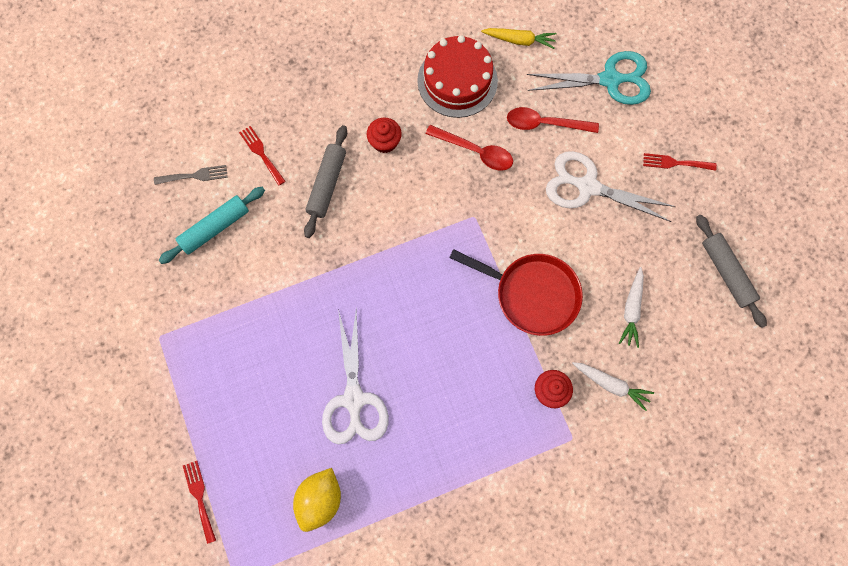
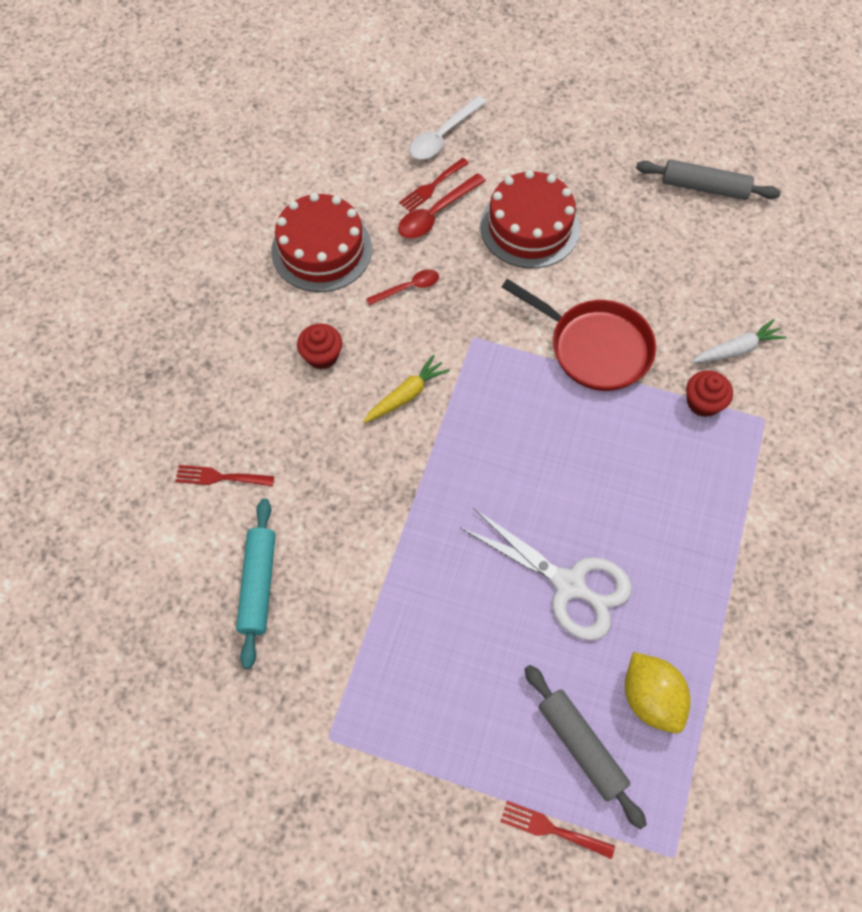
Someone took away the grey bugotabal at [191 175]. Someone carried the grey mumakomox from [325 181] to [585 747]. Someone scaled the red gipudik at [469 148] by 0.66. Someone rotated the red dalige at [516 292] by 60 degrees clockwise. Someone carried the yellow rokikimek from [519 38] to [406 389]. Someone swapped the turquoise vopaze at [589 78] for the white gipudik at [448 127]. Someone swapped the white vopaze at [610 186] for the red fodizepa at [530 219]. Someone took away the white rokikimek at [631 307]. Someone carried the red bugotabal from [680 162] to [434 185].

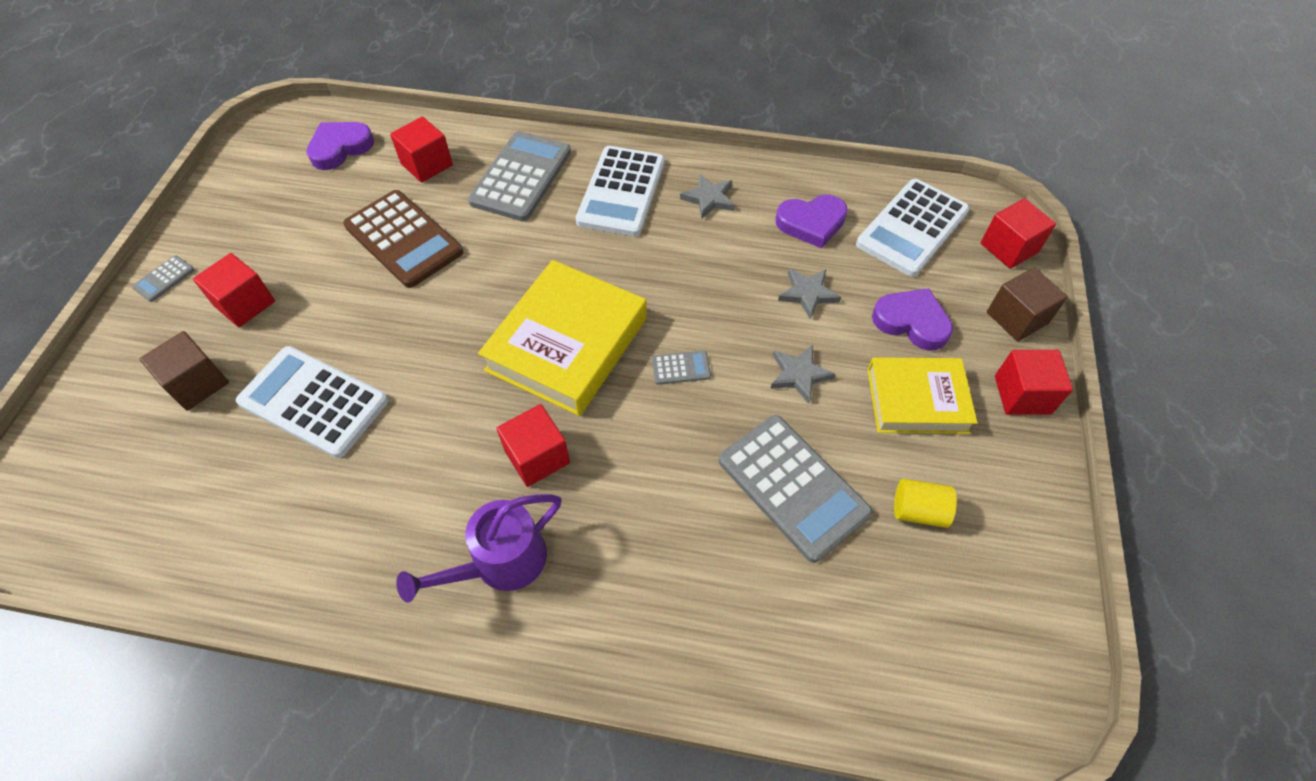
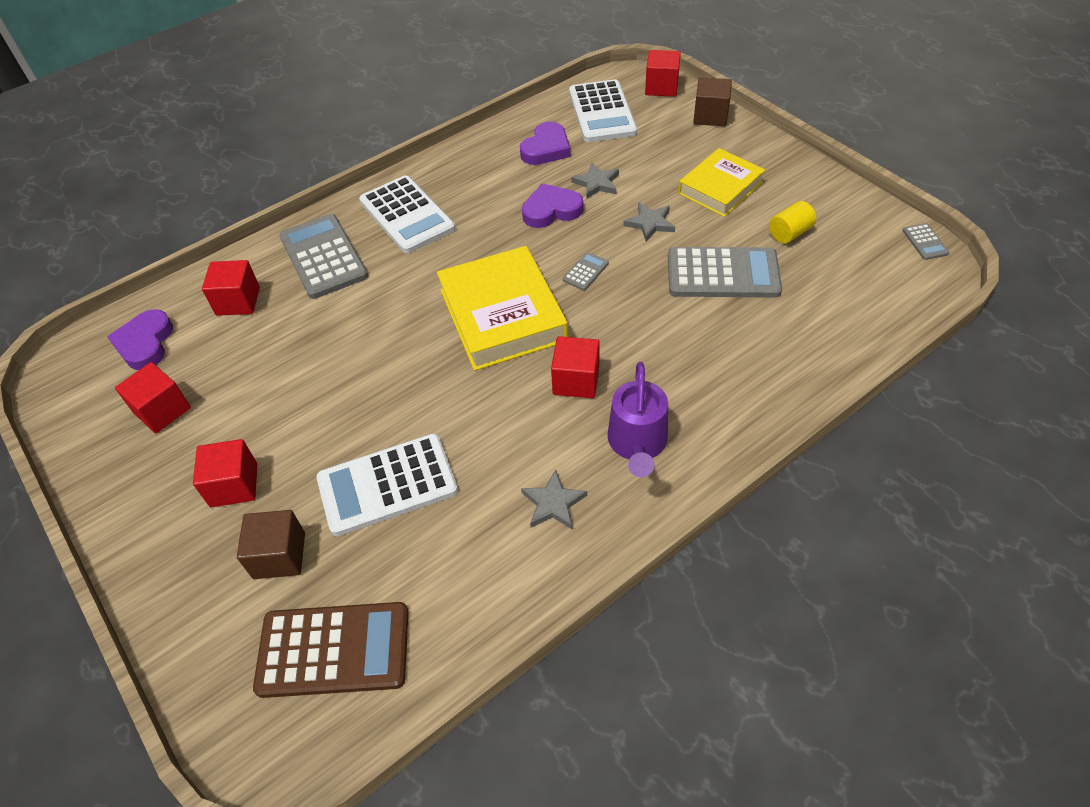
Someone carried the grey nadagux from [163 278] to [925 241]. Someone carried the brown nadagux from [403 239] to [330 650]. Someone carried the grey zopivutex from [707 196] to [554 499]. Someone carried the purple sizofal from [912 319] to [552 205]. Someone carried the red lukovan from [1034 382] to [153 397].

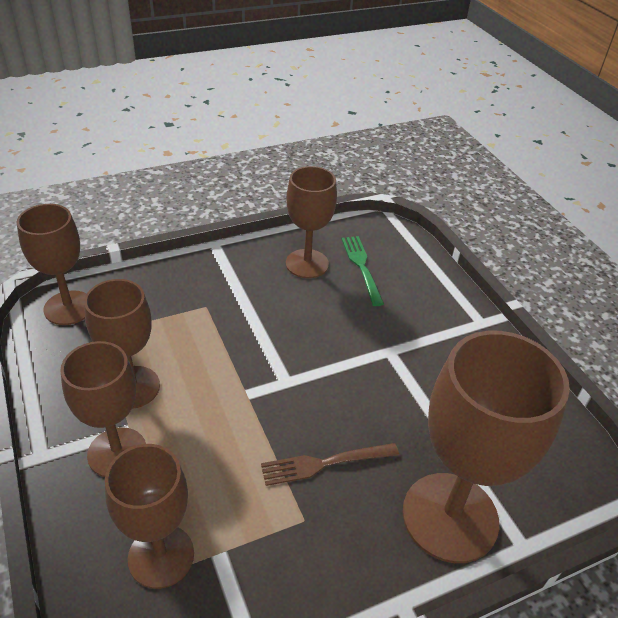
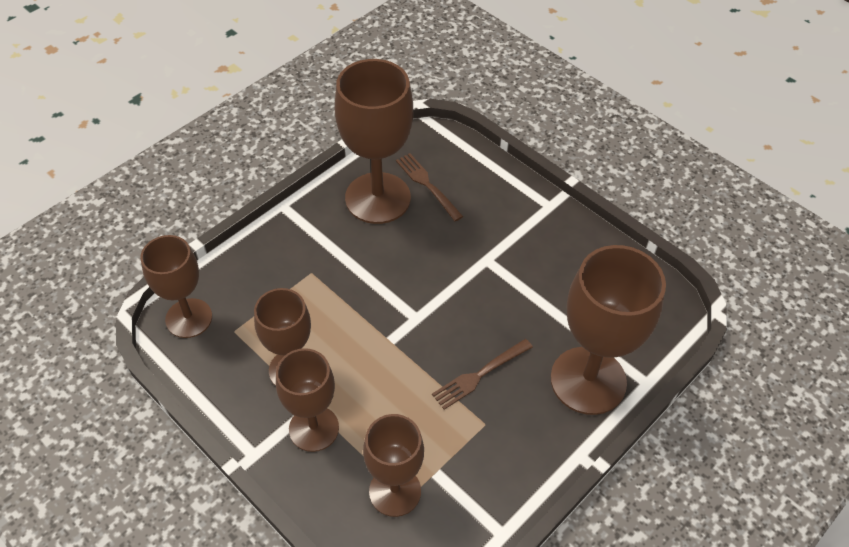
Someone scaled the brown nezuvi at [311 222] by 1.58. Someone repainted the green bugotabal at [363 271], which became the brown bugotabal at [429 187].

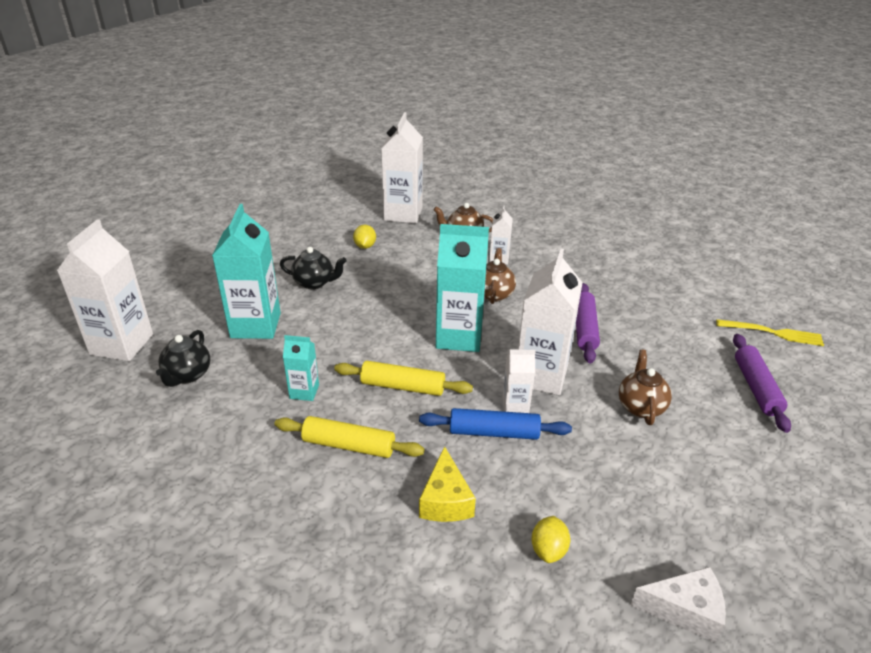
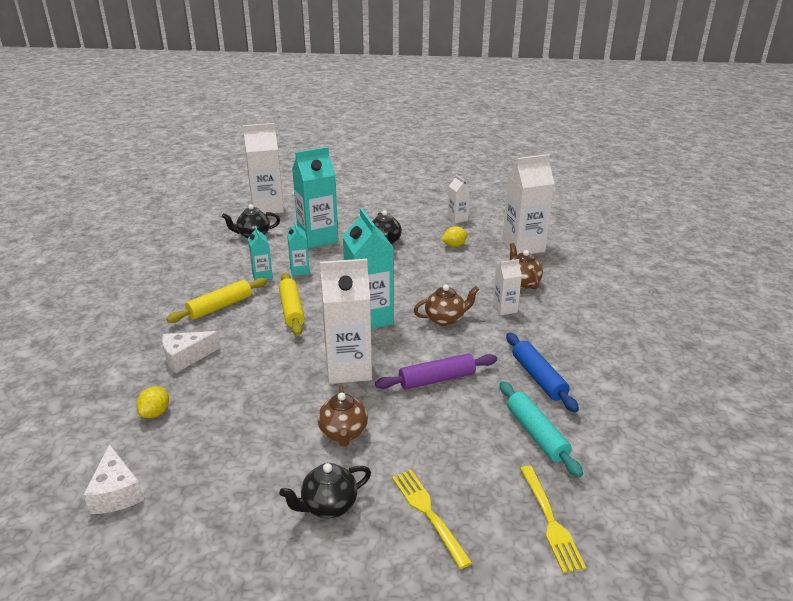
Someone rotated the yellow mumakomox at [349 437] by 60 degrees clockwise. Someone carried the blue mumakomox from [495 424] to [542 372]. Someone repainted the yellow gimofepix at [447 484], which became the white gimofepix at [191 352]. Someone carried the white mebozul from [518 381] to [458 199]. Someone rotated the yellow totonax at [550 539] by 60 degrees counterclockwise. Someone rotated the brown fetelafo at [645 387] by 105 degrees clockwise. Someone swapped the purple mumakomox at [762 383] for the yellow bugotabal at [432 519]. Someone put down the black fetelafo at [325 490]. Someone put down the turquoise mebozul at [298 248]. Someone put down the turquoise mumakomox at [541 429].

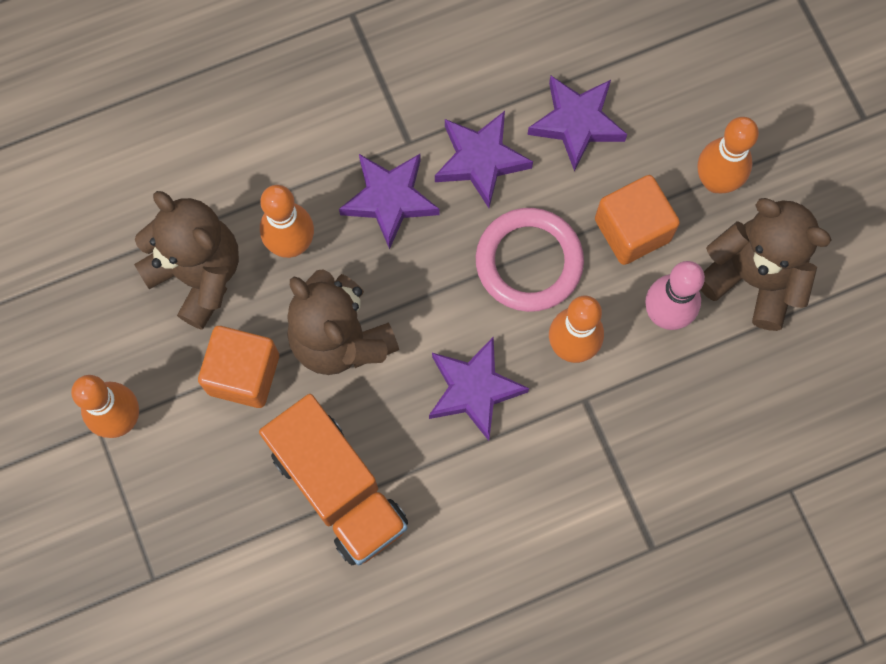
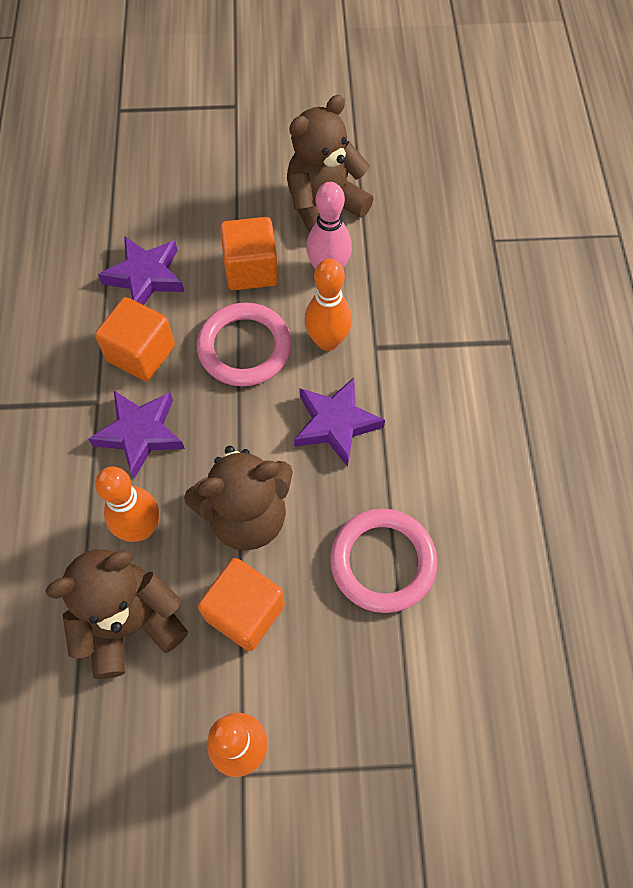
Someone swapped the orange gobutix at [333 479] for the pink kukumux at [383 561]. Someone swapped the purple zopivutex at [484 159] for the orange lukovan at [135 339]. Someone took away the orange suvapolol at [728 155].

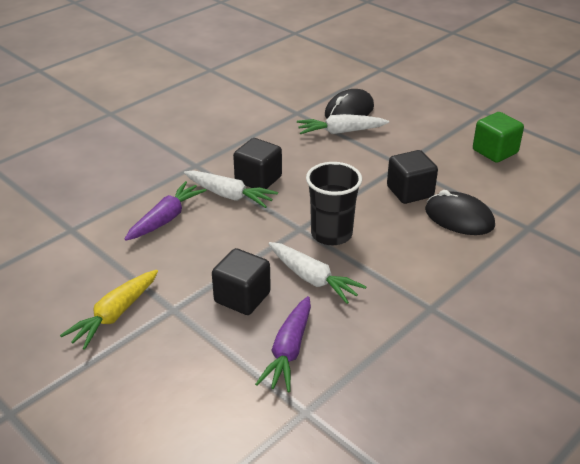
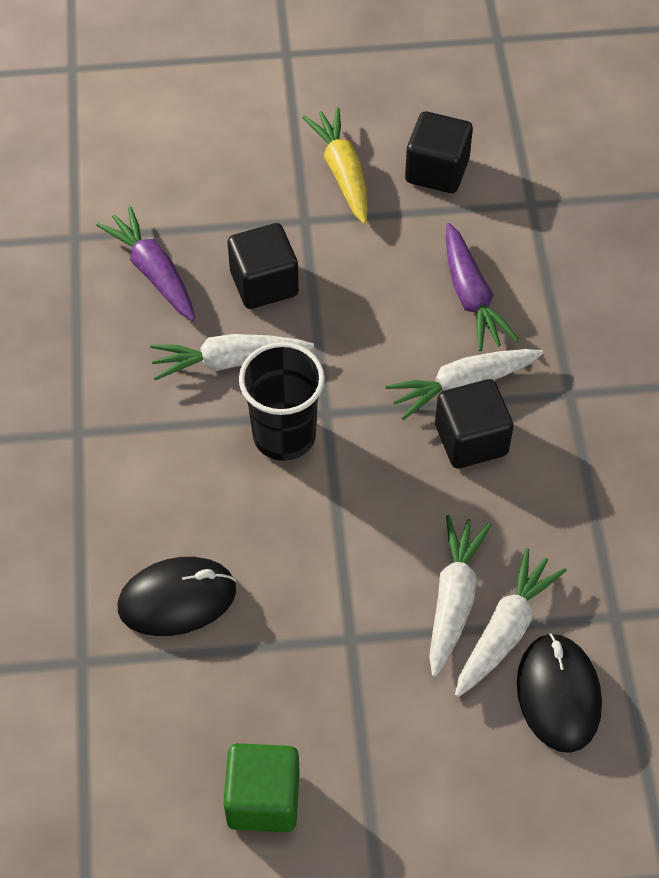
Someone carried the black lukovan from [412 177] to [439 152]. Someone put down the white rokikimek at [460 596].

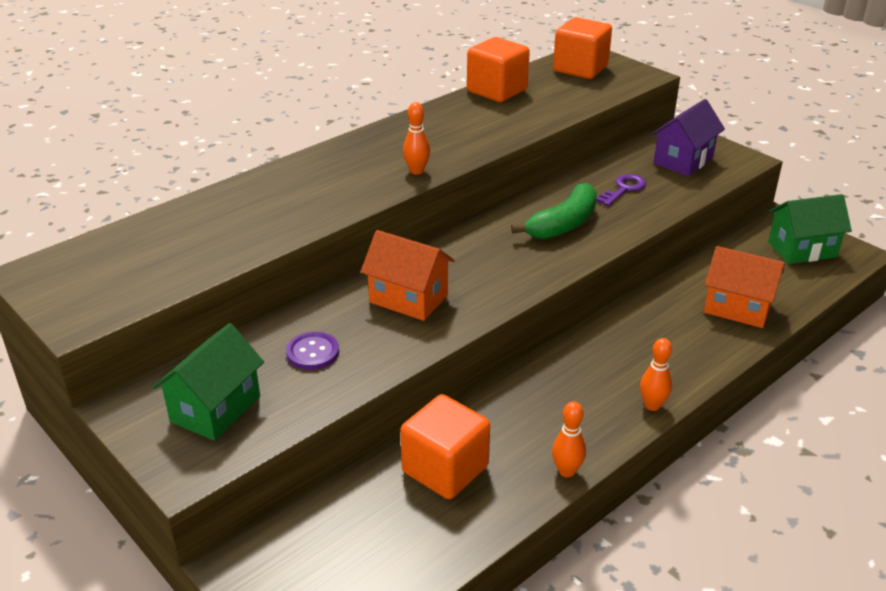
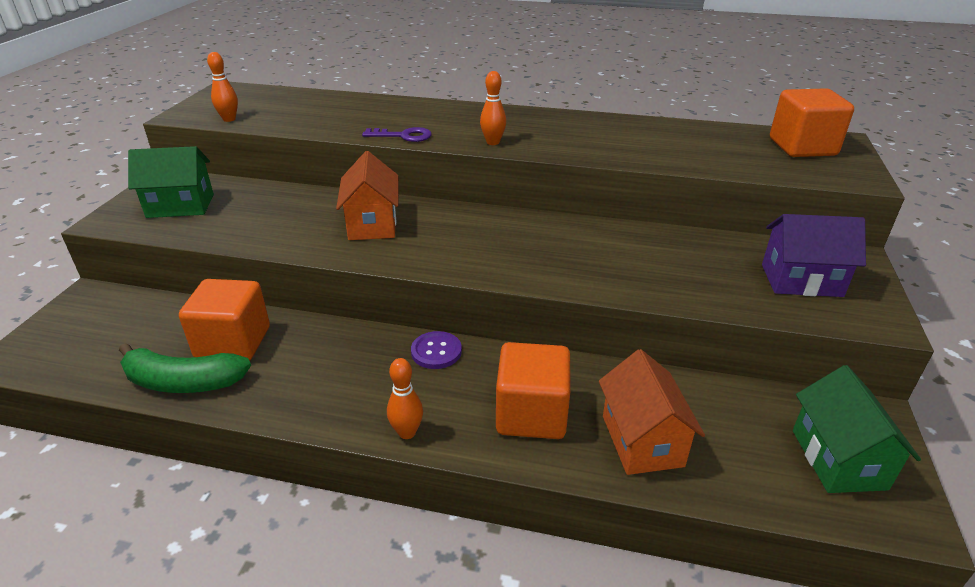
Someone carried the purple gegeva from [312 351] to [436 350]. Someone carried the orange lukovan from [498 69] to [533 390]. Someone carried the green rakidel from [554 211] to [185 368]. Someone carried the orange suvapolol from [569 439] to [222 87]. Someone carried the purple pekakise from [621 190] to [397 134]. Someone rotated the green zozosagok at [810 229] by 45 degrees clockwise.

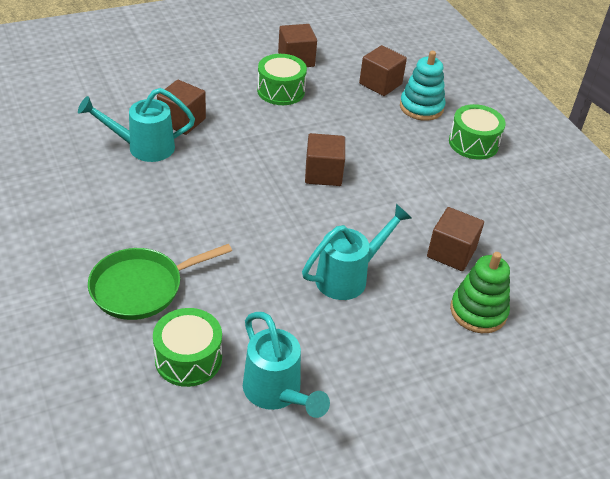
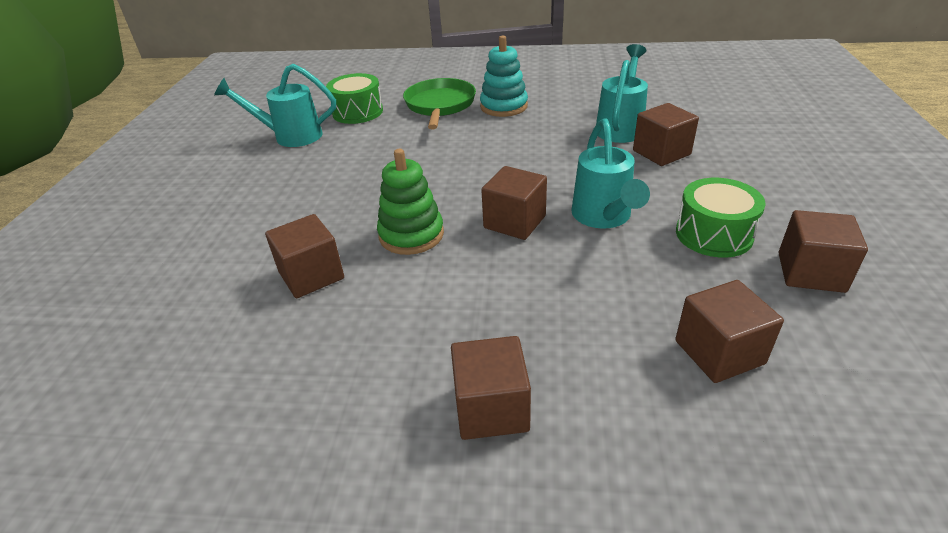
Someone carried the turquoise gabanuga from [357 252] to [610 173]. Someone carried the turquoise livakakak from [422 86] to [504 76]. Someone swapped the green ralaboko at [477 132] for the brown lukovan at [491 388]. Someone carried the green livakakak from [480 292] to [410 202].

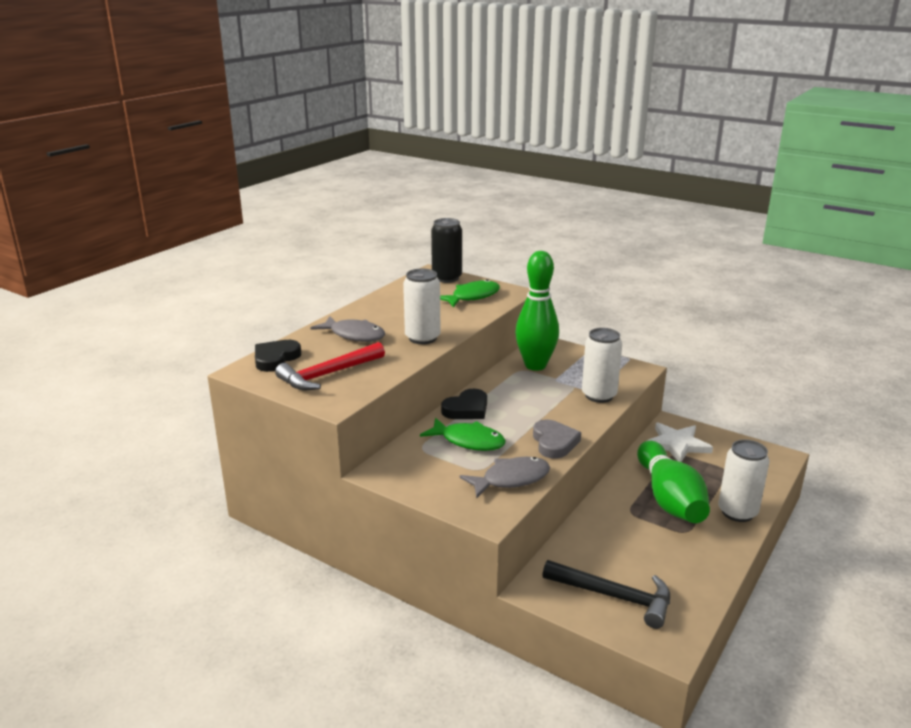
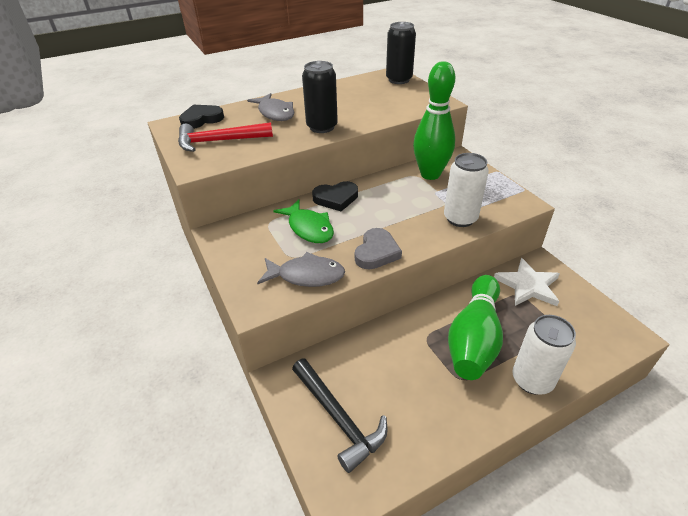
Someone repainted the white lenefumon at [421 306], which became the black lenefumon at [320 97]. Someone took away the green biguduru at [470 293].

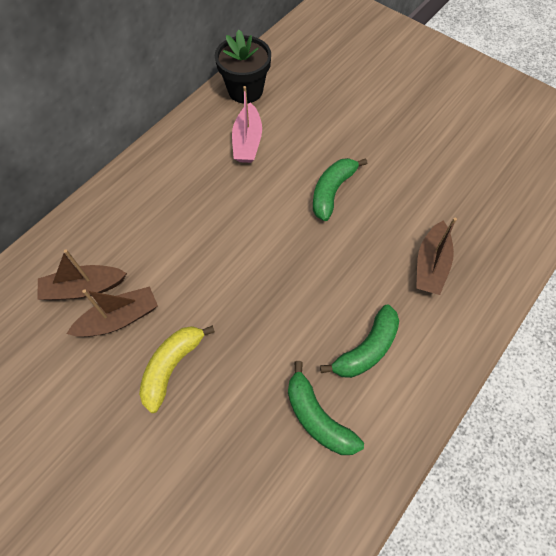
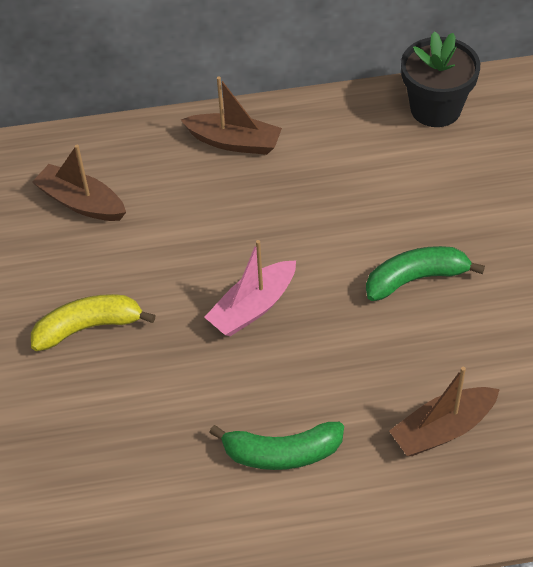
Someone carried the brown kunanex from [112 311] to [231 115]. Someone carried the pink kunanex from [247 124] to [250 288]. Someone took away the green rakidel at [326 408].

